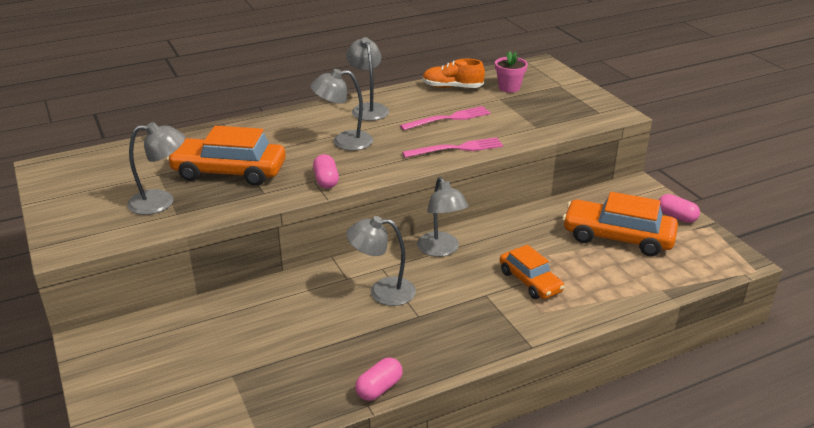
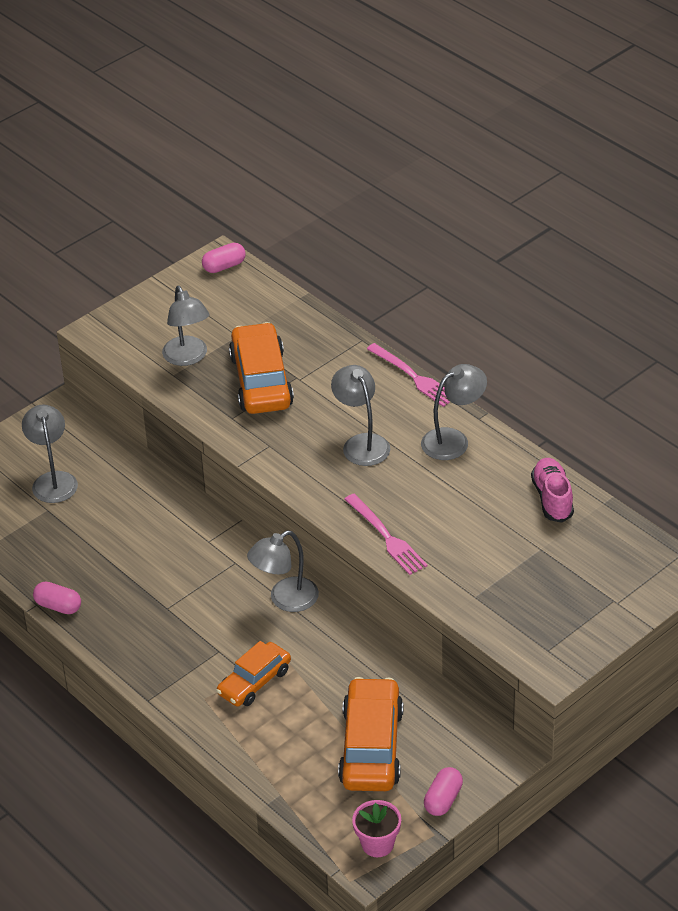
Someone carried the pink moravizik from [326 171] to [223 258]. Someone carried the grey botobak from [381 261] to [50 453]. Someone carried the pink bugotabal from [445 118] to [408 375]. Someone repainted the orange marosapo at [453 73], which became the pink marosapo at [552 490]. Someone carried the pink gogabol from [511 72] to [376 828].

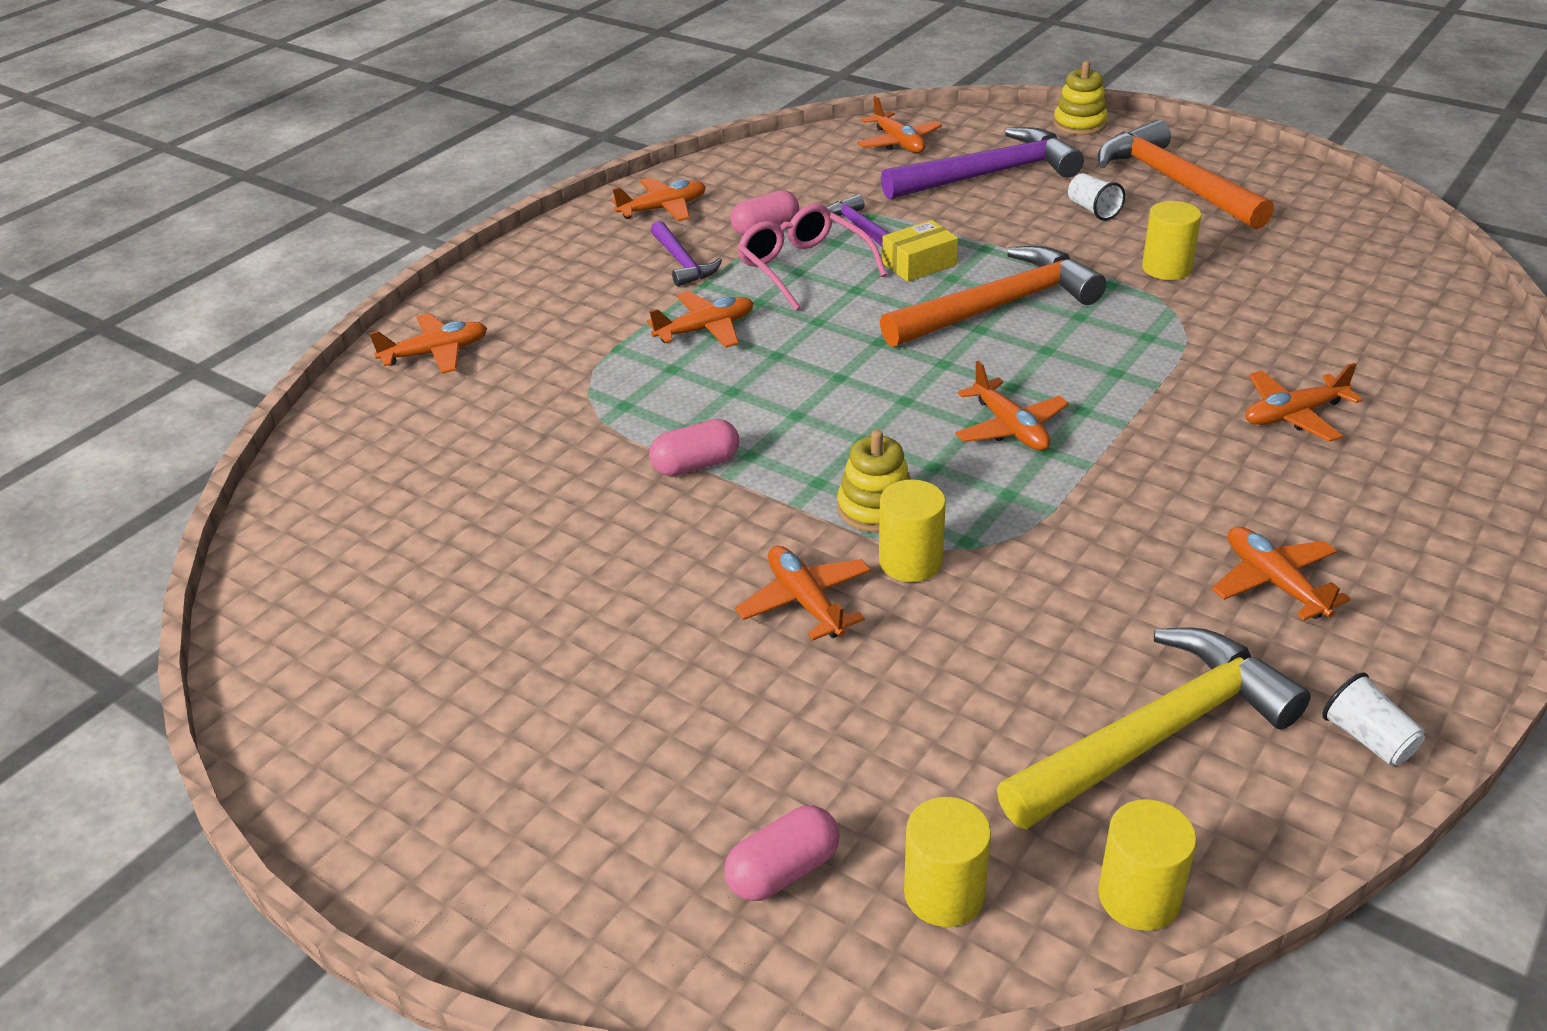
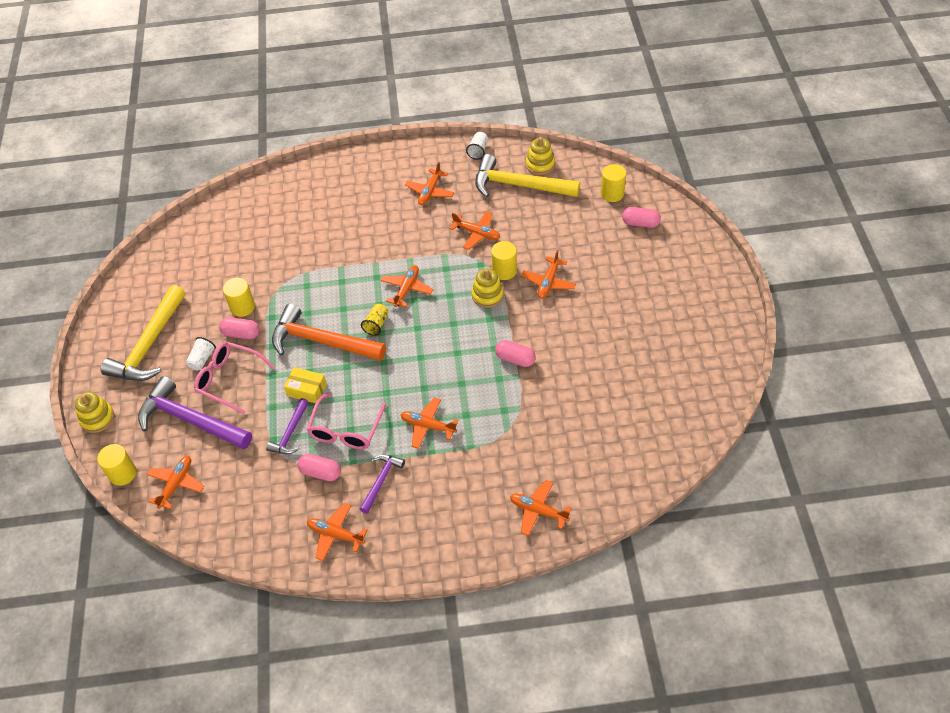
Someone repainted the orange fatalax at [1186 175], which became the yellow fatalax at [142 333]. Someone carried the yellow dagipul from [1147 865] to [116 465]. Someone carried the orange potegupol from [1304 402] to [475 230]. Someone put down the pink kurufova at [234 378]. Someone put down the pink moravizik at [239 328]. Someone put down the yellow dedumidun at [375 320]. Someone put down the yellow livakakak at [540 156].

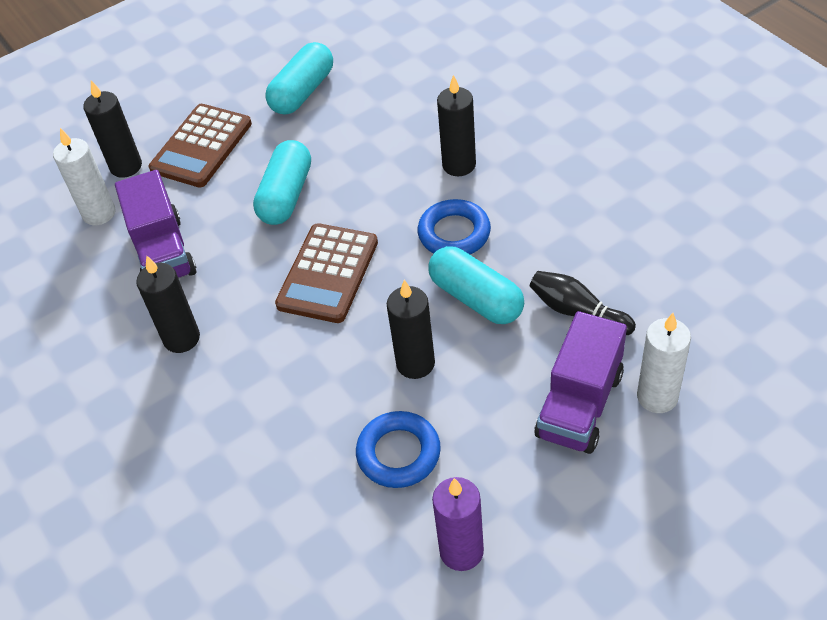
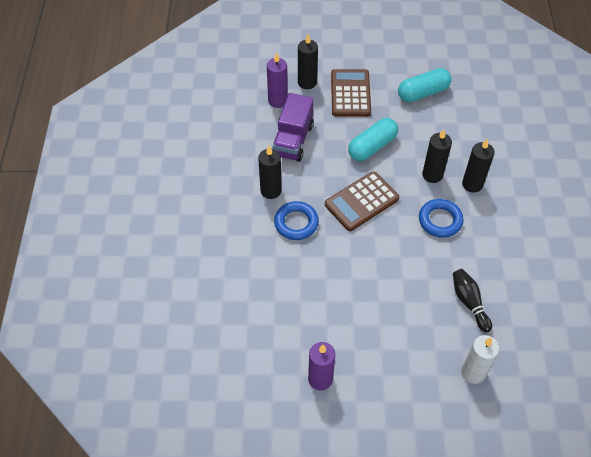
Someone repainted the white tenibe at [84 177], which became the purple tenibe at [277 80]. Someone rotated the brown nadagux at [200 145] by 120 degrees clockwise. Someone carried the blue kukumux from [398 449] to [296 220]. Someone carried the black tenibe from [411 329] to [437 156]. Someone took away the turquoise moravizik at [476 285]. Someone took away the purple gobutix at [580 382].

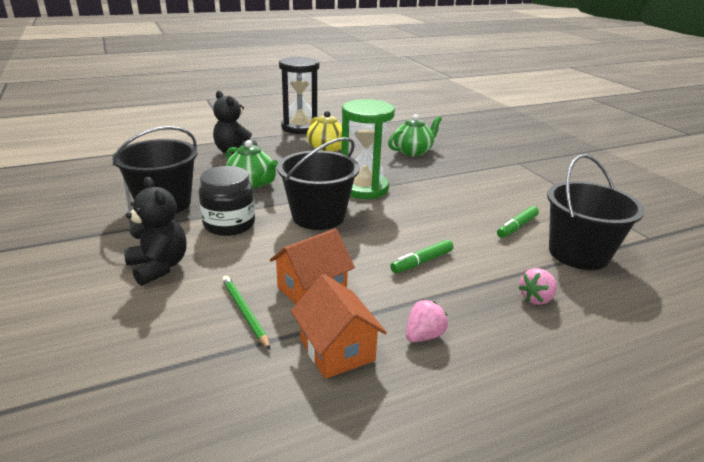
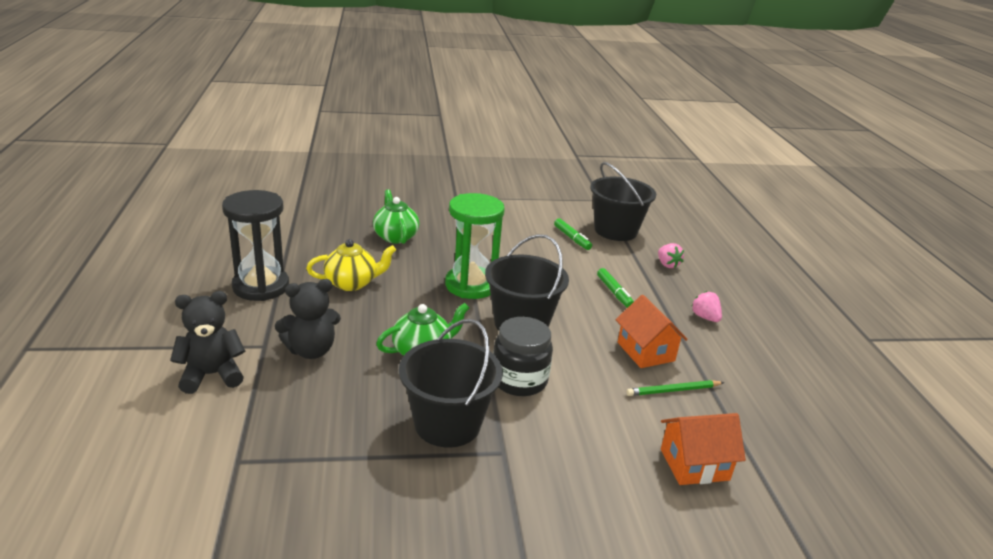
Someone carried the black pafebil from [155 231] to [207 342]. Someone carried the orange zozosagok from [339 326] to [703 449].

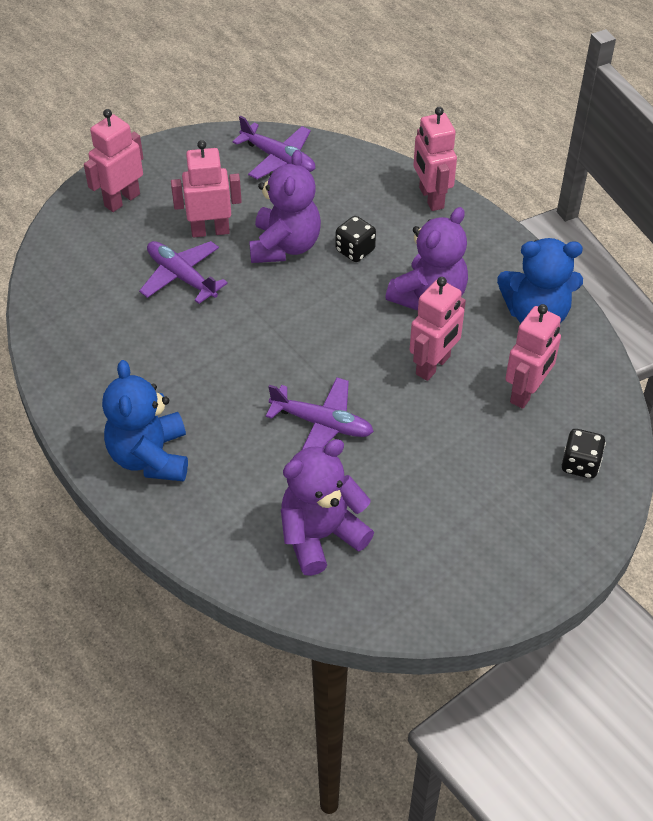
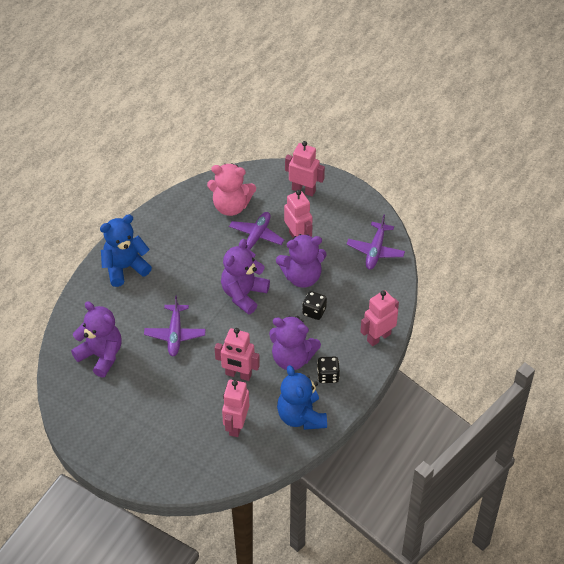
Someone rotated the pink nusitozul at [533 356] by 90 degrees clockwise. Someone carried the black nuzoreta from [584 453] to [328 369]. Someone put down the pink pafebil at [231 189]. Someone put down the purple pafebil at [245 277].

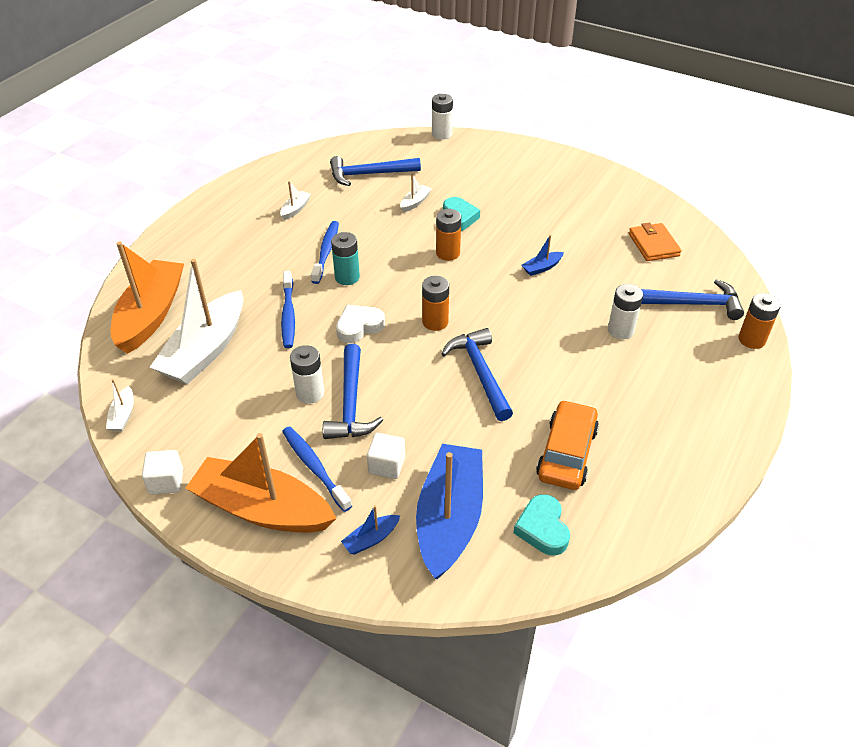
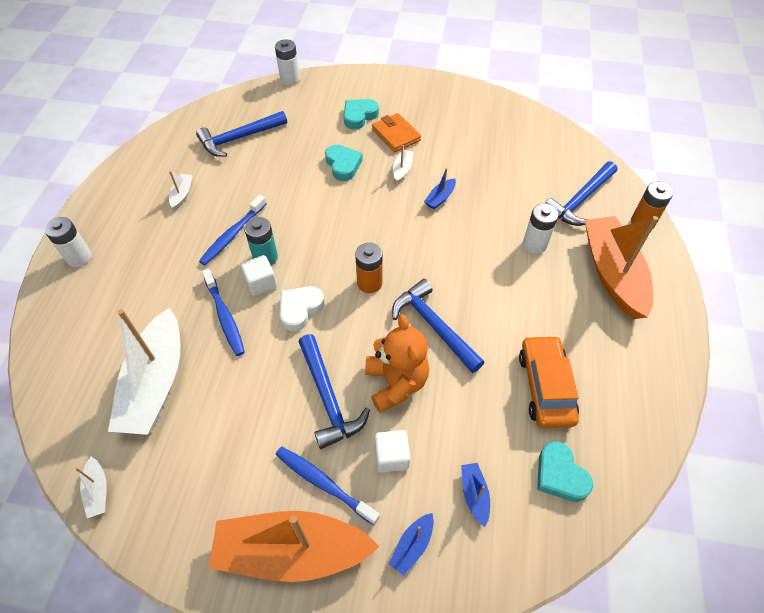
Someone carried the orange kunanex from [147 298] to [621 267]. Someone carried the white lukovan from [162 472] to [259 275]. Someone carried the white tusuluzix from [307 374] to [68 242]. Someone rotated the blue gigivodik at [325 252] by 135 degrees counterclockwise. Someone carried the white kunanex from [416 193] to [403 164]. Someone scaled the blue kunanex at [449 511] by 0.41. Someone took away the orange tusuluzix at [448 235]. Someone carried the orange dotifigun from [655 241] to [396 132]. Someone rotated the blue fatalax at [692 299] by 150 degrees clockwise. Someone put down the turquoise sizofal at [361 114]. Someone put down the orange pafebil at [397 363].

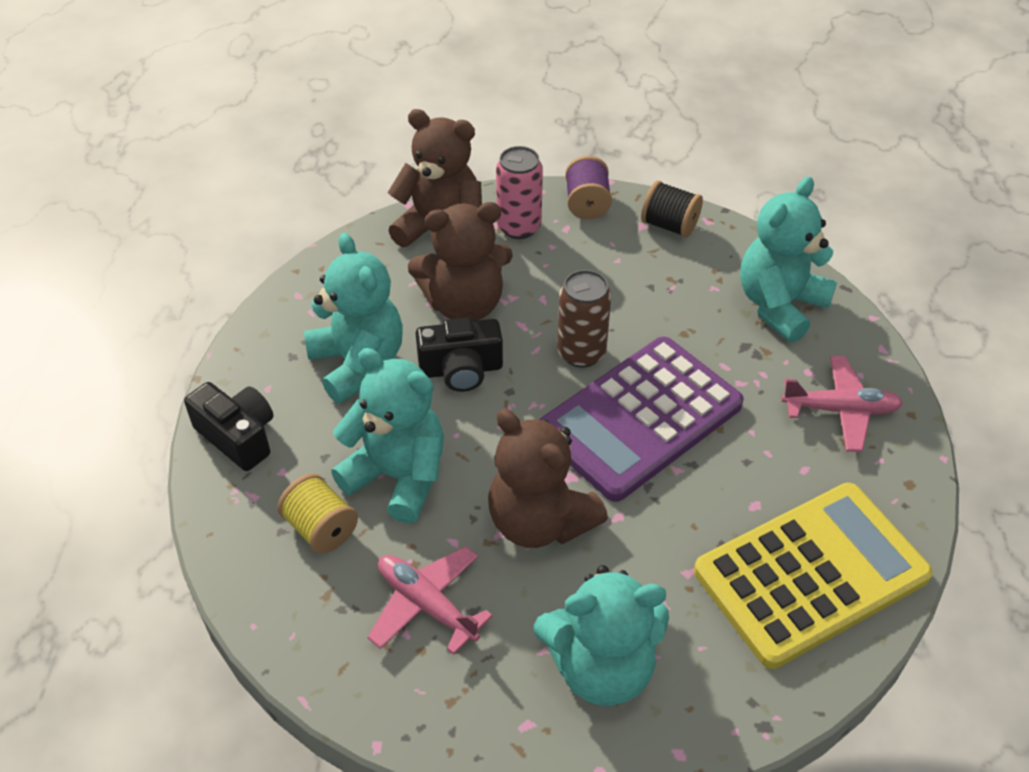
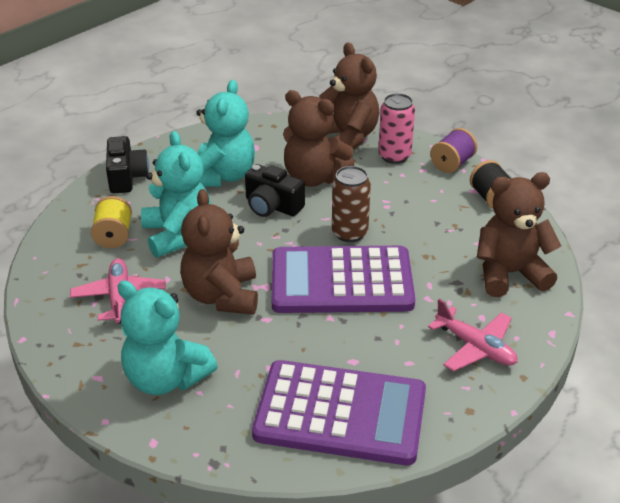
Someone repainted the yellow nadagux at [813 576], which became the purple nadagux at [339 412]. Someone repainted the turquoise pafebil at [788 260], which became the brown pafebil at [519 234].

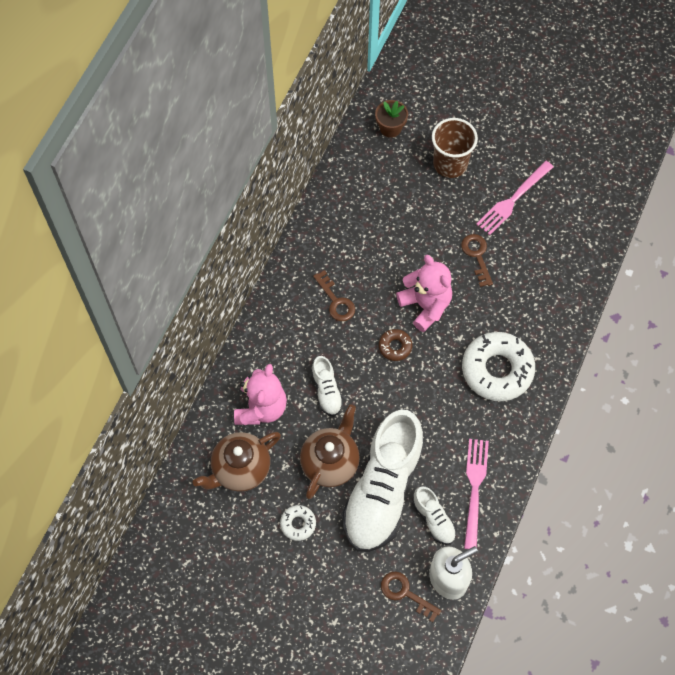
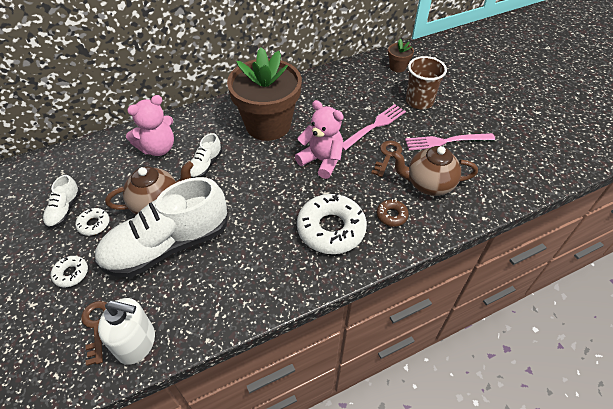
Someone carried the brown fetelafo from [237 462] to [434 171]. Someone swapped the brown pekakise at [334 295] for the brown gogabol at [264 94]. Someone carried the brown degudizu from [395 345] to [393 213]. Someone rotated the pink pafebil at [424 293] by 60 degrees counterclockwise. Someone carried the white marosapo from [434 515] to [62 202]. Someone carried the pink bugotabal from [476 494] to [374 127]. Someone put down the white degudizu at [69 271].

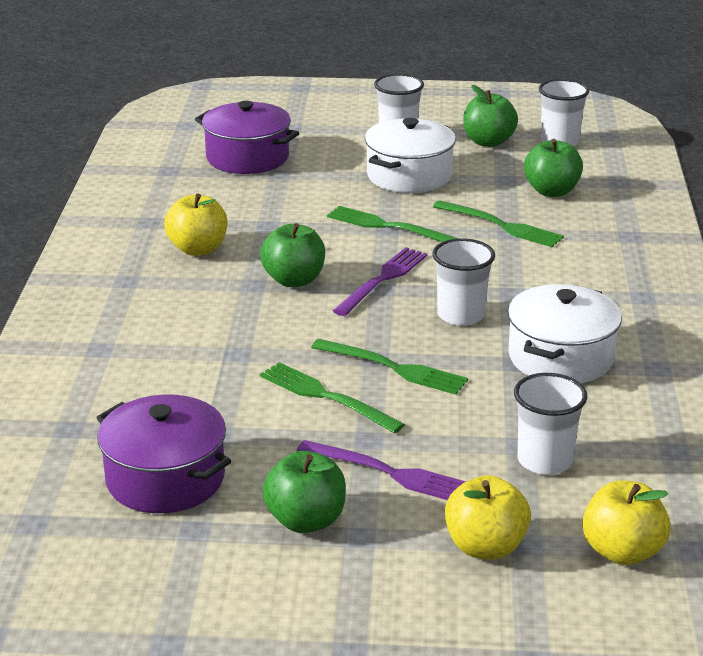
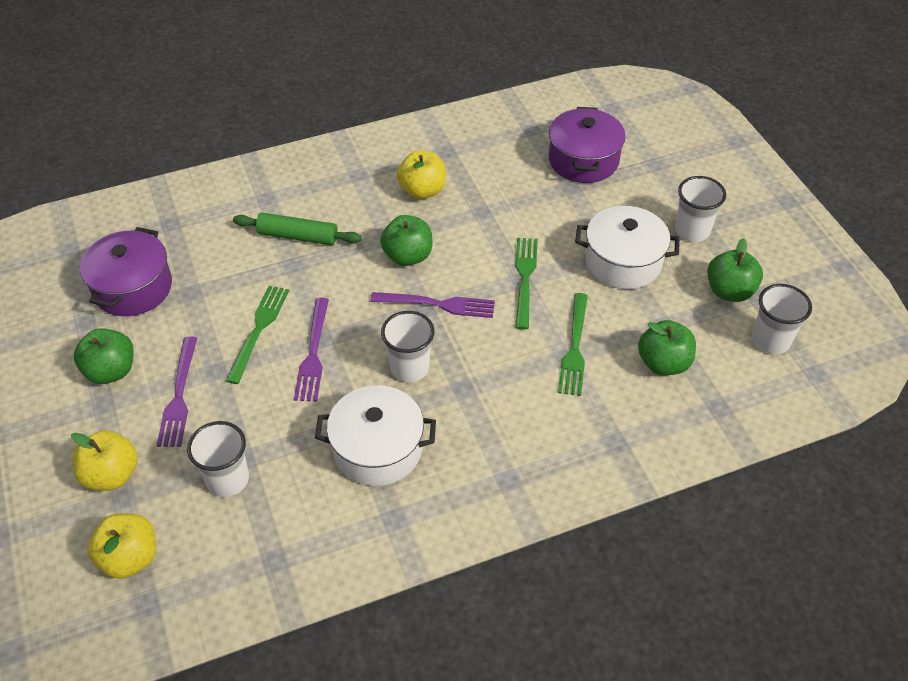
Someone repainted the green bugotabal at [389 367], which became the purple bugotabal at [311 350]. Someone put down the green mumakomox at [297 229].

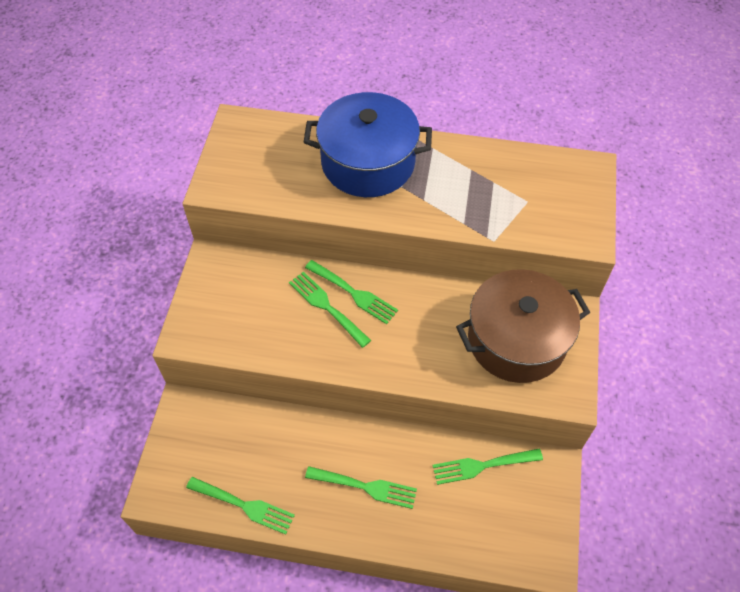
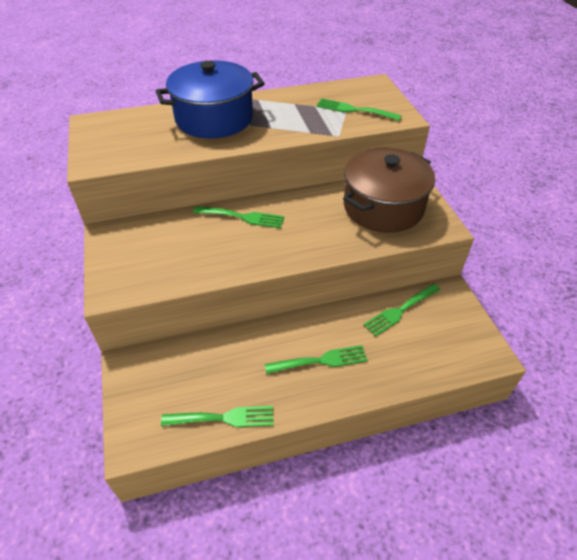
Someone carried the green bugotabal from [330 309] to [359 109].

